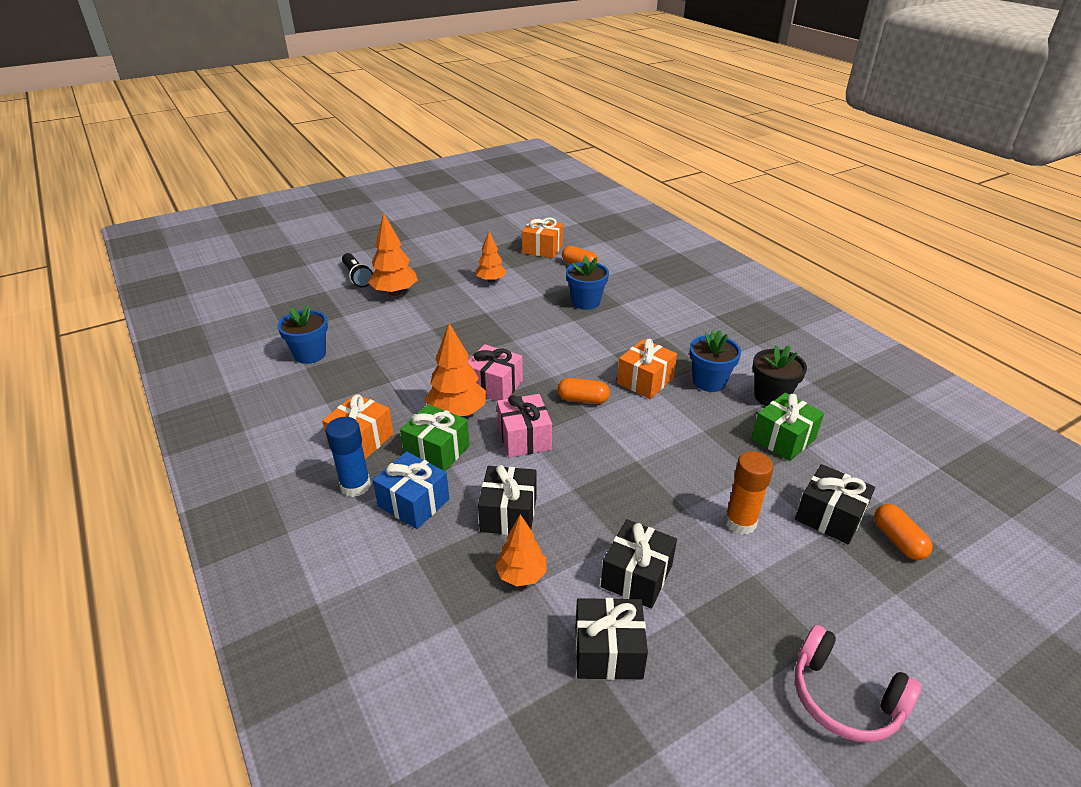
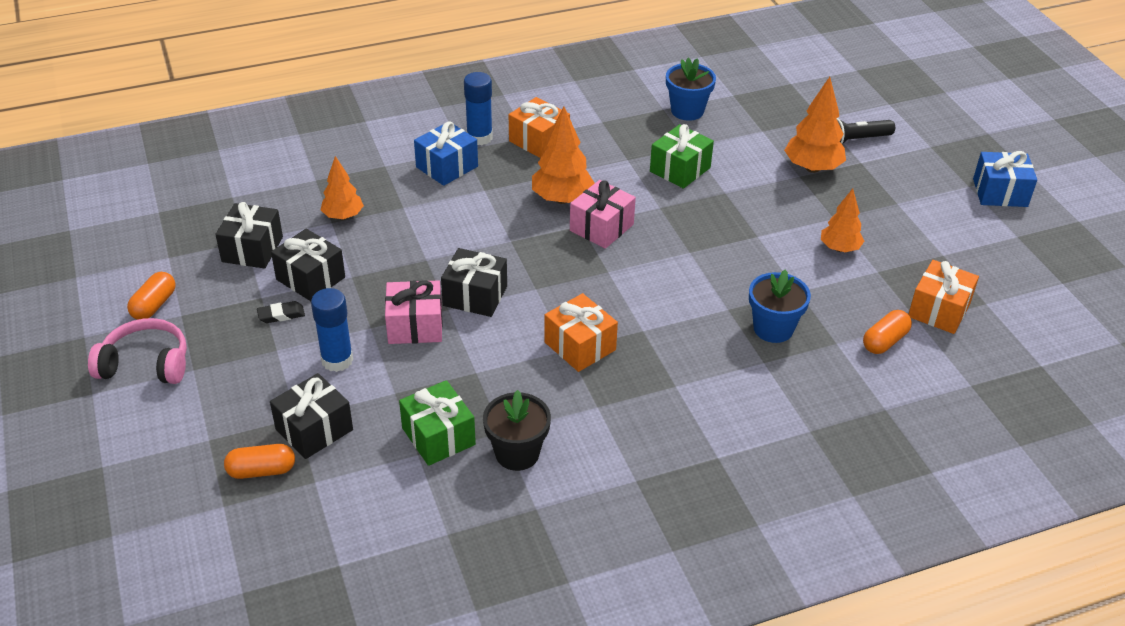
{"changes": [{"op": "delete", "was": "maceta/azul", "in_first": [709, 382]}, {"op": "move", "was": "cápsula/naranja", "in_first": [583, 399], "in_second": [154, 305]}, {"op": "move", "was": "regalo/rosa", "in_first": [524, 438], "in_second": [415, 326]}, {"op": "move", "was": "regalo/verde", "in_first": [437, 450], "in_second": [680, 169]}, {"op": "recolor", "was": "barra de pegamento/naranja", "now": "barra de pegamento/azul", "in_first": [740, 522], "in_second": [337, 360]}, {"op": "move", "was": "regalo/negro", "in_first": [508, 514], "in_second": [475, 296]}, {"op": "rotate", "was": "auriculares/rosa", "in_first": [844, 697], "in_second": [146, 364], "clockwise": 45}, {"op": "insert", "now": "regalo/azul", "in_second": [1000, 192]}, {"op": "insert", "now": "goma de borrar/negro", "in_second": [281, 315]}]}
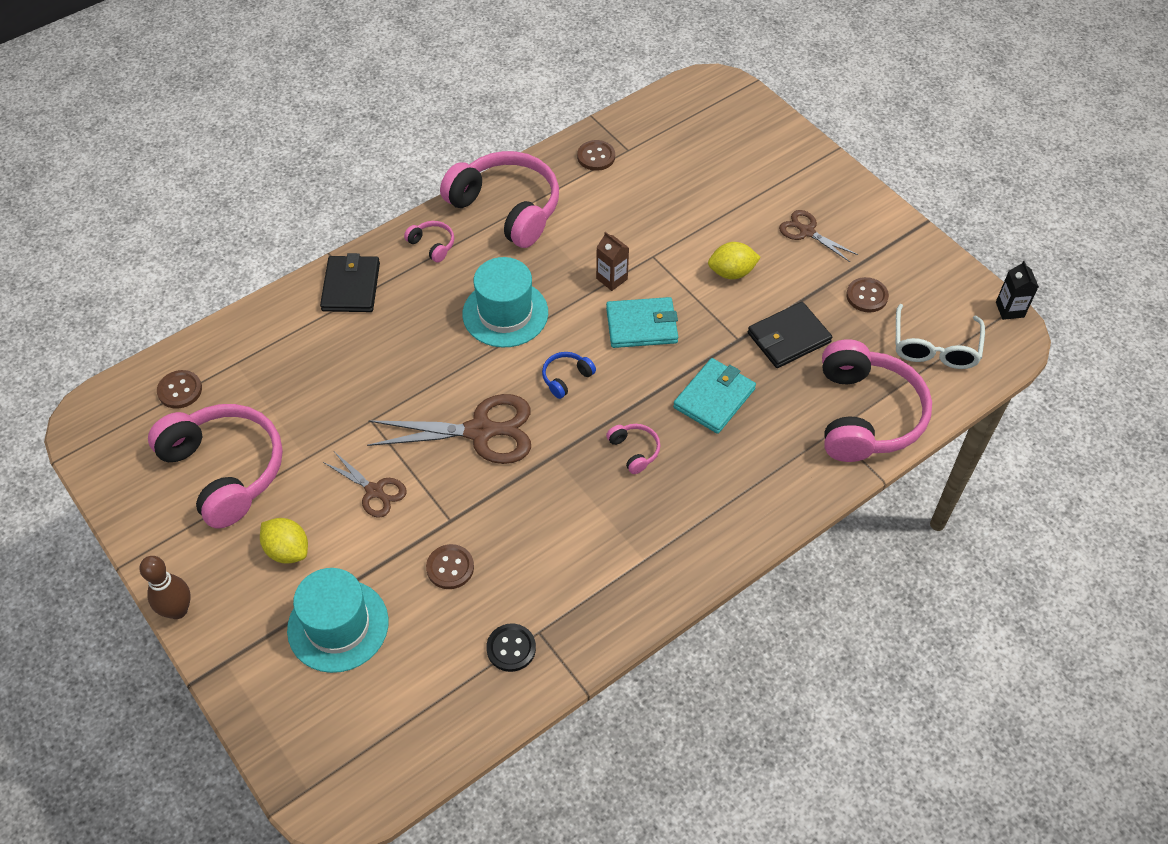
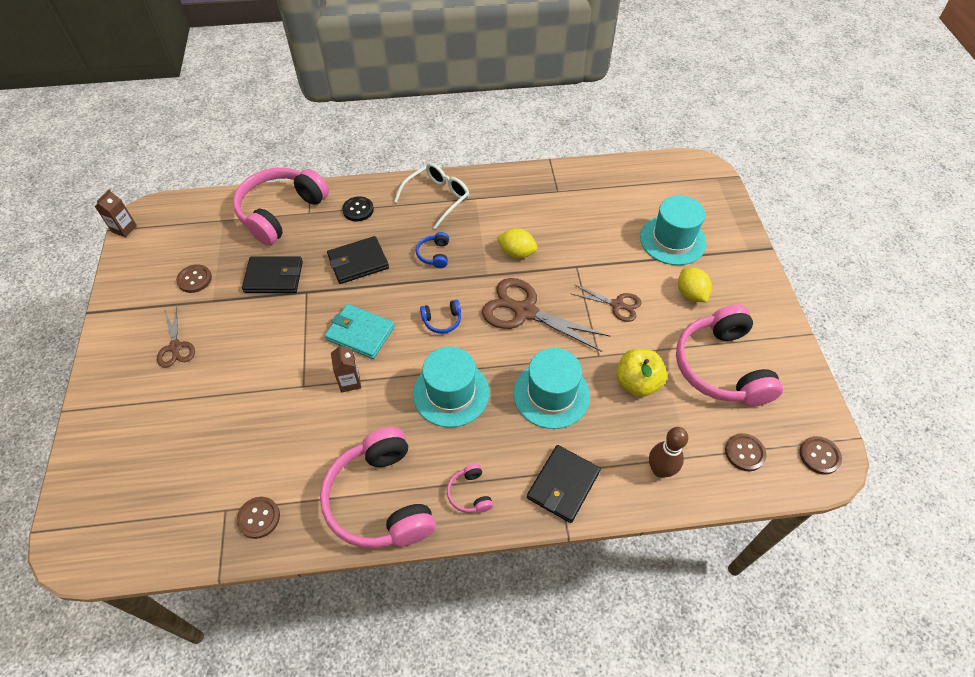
{"changes": [{"op": "move", "was": "limón/amarillo", "in_first": [731, 272], "in_second": [516, 253]}, {"op": "recolor", "was": "cartón de leche/negro", "now": "cartón de leche/marrón", "in_first": [1009, 309], "in_second": [124, 229]}, {"op": "move", "was": "gafas/blanco", "in_first": [934, 348], "in_second": [437, 198]}, {"op": "recolor", "was": "cartera/turquesa", "now": "cartera/negro", "in_first": [714, 398], "in_second": [358, 262]}, {"op": "recolor", "was": "auriculares/rosa", "now": "auriculares/azul", "in_first": [634, 451], "in_second": [434, 254]}, {"op": "rotate", "was": "tijeras/marrón", "in_first": [375, 491], "in_second": [617, 305], "clockwise": 135}, {"op": "move", "was": "botón/marrón", "in_first": [450, 567], "in_second": [819, 456]}, {"op": "move", "was": "bolo/marrón", "in_first": [178, 610], "in_second": [660, 470]}, {"op": "move", "was": "botón/negro", "in_first": [511, 648], "in_second": [358, 210]}, {"op": "insert", "now": "sombrero/turquesa", "in_second": [551, 394]}, {"op": "insert", "now": "manzana/amarillo", "in_second": [637, 383]}]}
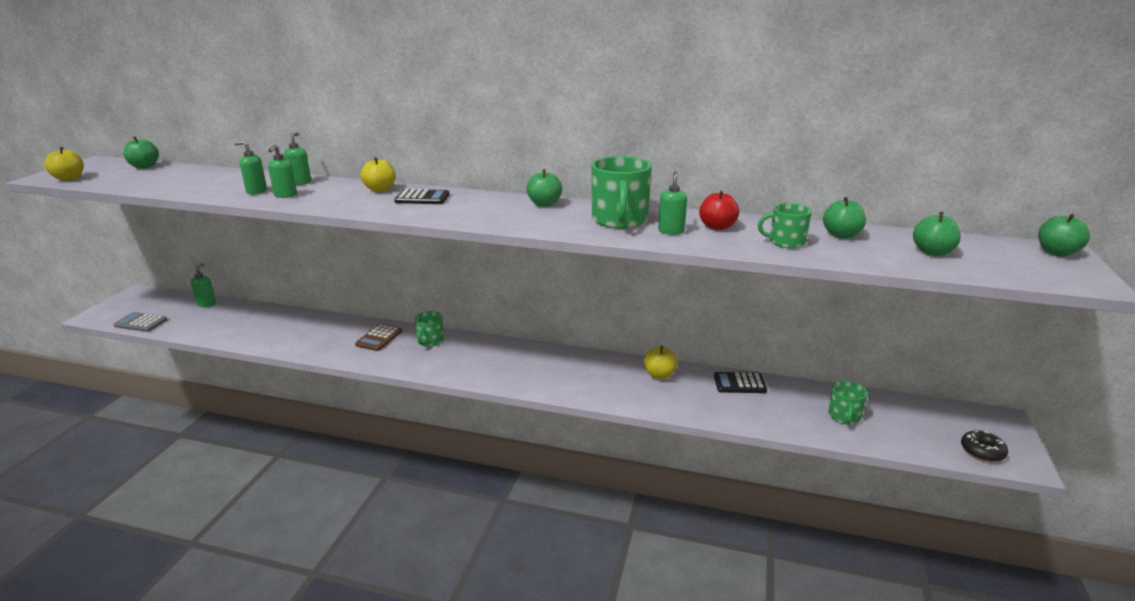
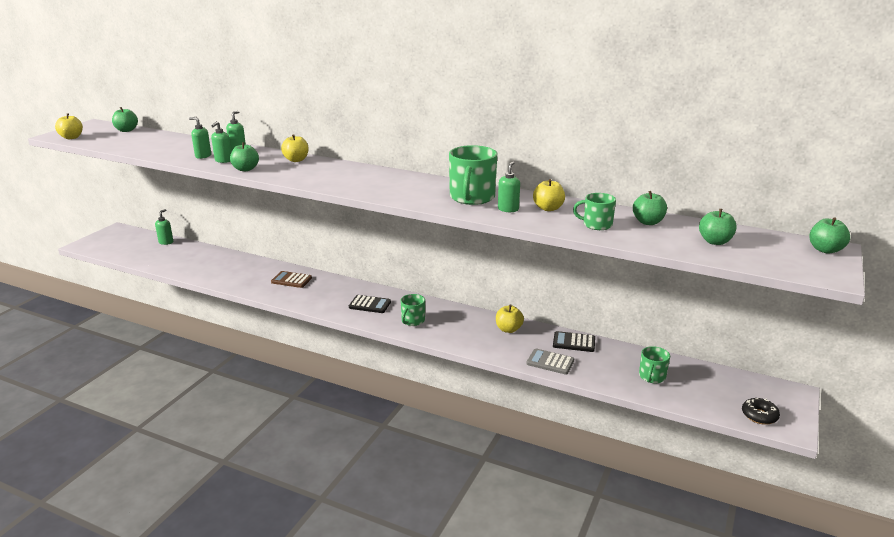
{"changes": [{"op": "move", "was": "manzana/verde", "in_first": [544, 204], "in_second": [245, 169]}, {"op": "move", "was": "calculadora/negro", "in_first": [422, 198], "in_second": [369, 305]}, {"op": "recolor", "was": "manzana/rojo", "now": "manzana/amarillo", "in_first": [717, 227], "in_second": [548, 208]}, {"op": "move", "was": "taza/verde", "in_first": [430, 341], "in_second": [412, 321]}, {"op": "move", "was": "calculadora/gris", "in_first": [141, 323], "in_second": [550, 362]}, {"op": "rotate", "was": "calculadora/marrón", "in_first": [379, 338], "in_second": [291, 280], "clockwise": 75}]}
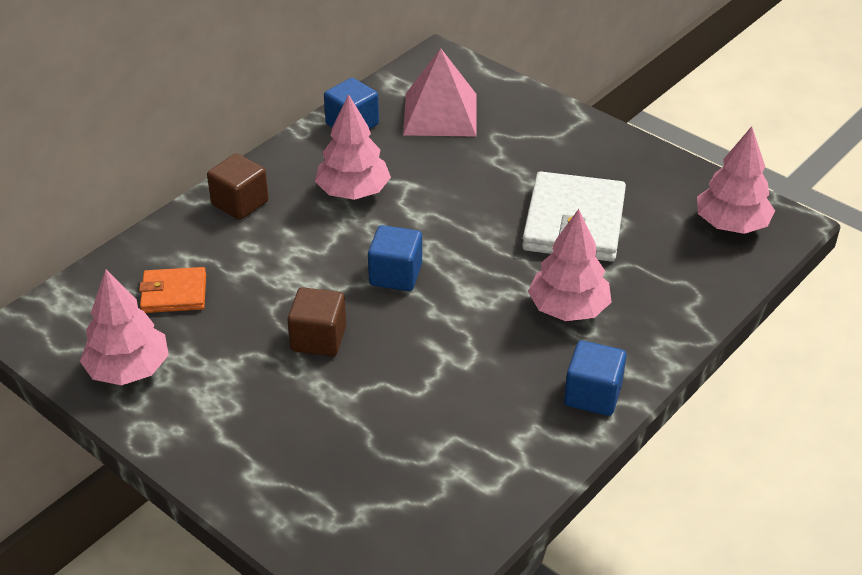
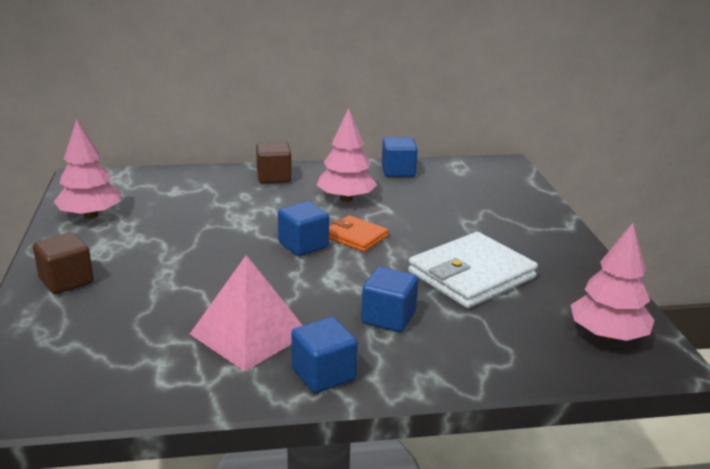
{"changes": [{"op": "move", "was": "pirámide/rosa", "in_first": [440, 114], "in_second": [249, 334]}, {"op": "replace", "was": "árbol/rosa", "now": "cubo/azul", "in_first": [568, 309], "in_second": [388, 317]}, {"op": "move", "was": "cartera/naranja", "in_first": [174, 293], "in_second": [356, 237]}, {"op": "move", "was": "cubo/marrón", "in_first": [318, 338], "in_second": [66, 281]}]}
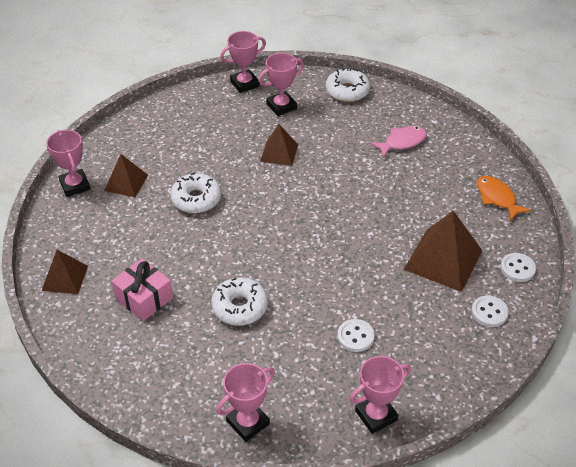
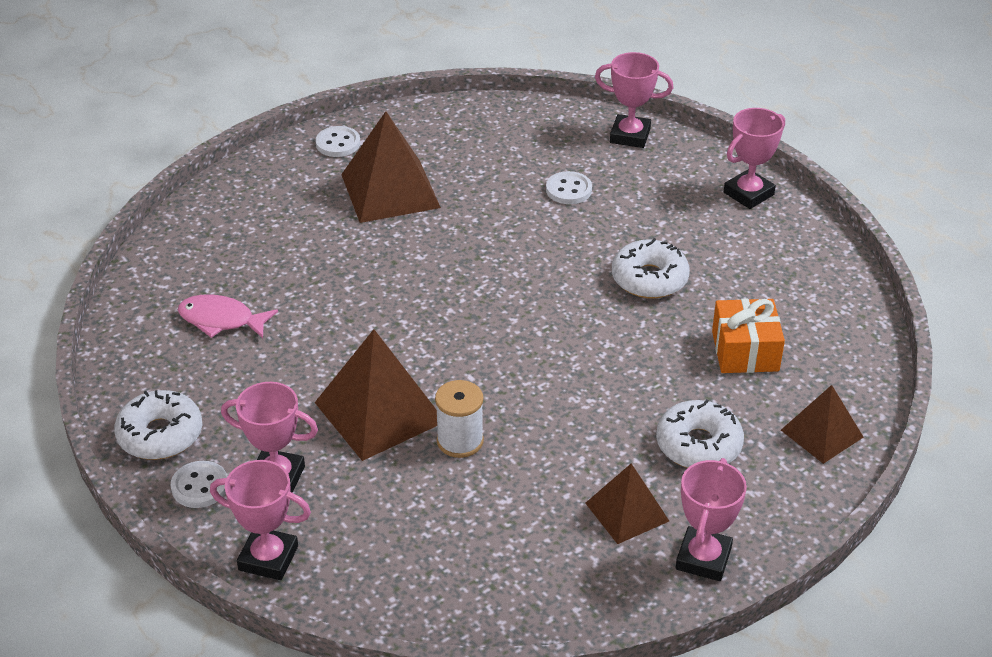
{"changes": [{"op": "resize", "was": "pirámide/marrón", "in_first": [279, 152], "in_second": [379, 412], "ratio": 1.67}, {"op": "move", "was": "rosquilla/blanco", "in_first": [196, 199], "in_second": [698, 445]}, {"op": "delete", "was": "pez/naranja", "in_first": [497, 198]}, {"op": "recolor", "was": "regalo/rosa", "now": "regalo/naranja", "in_first": [144, 298], "in_second": [745, 351]}, {"op": "move", "was": "botón/blanco", "in_first": [489, 312], "in_second": [200, 486]}, {"op": "rotate", "was": "trofeo/rosa", "in_first": [248, 422], "in_second": [748, 194], "clockwise": -45}, {"op": "insert", "now": "carrete/blanco", "in_second": [460, 441]}]}
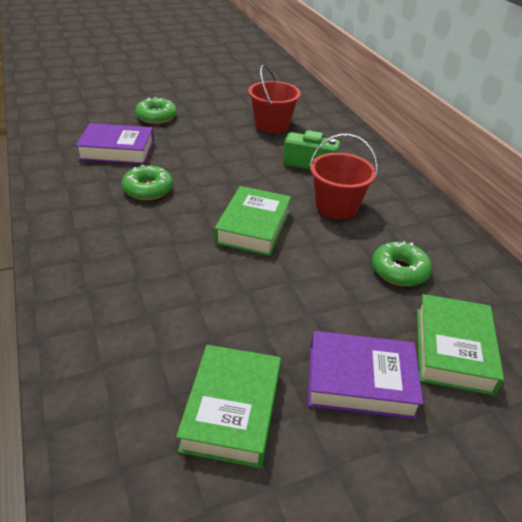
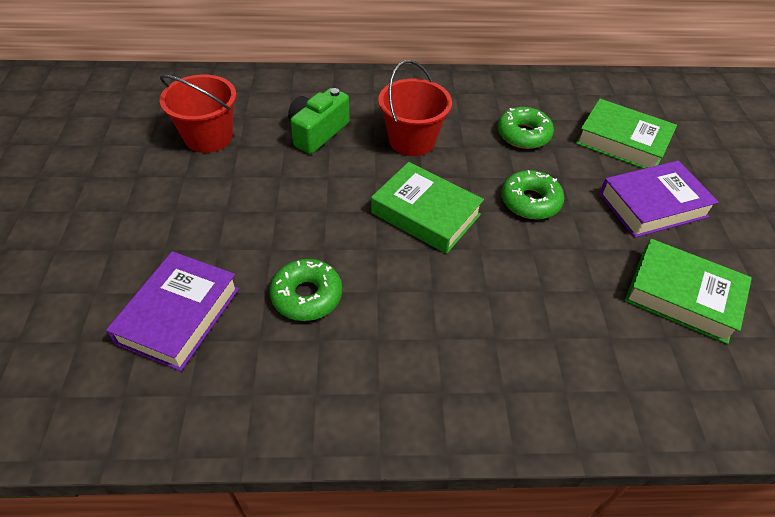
{"changes": [{"op": "move", "was": "rosquilla/verde", "in_first": [156, 117], "in_second": [530, 201]}, {"op": "rotate", "was": "libro/morado", "in_first": [360, 381], "in_second": [652, 205], "clockwise": 45}]}
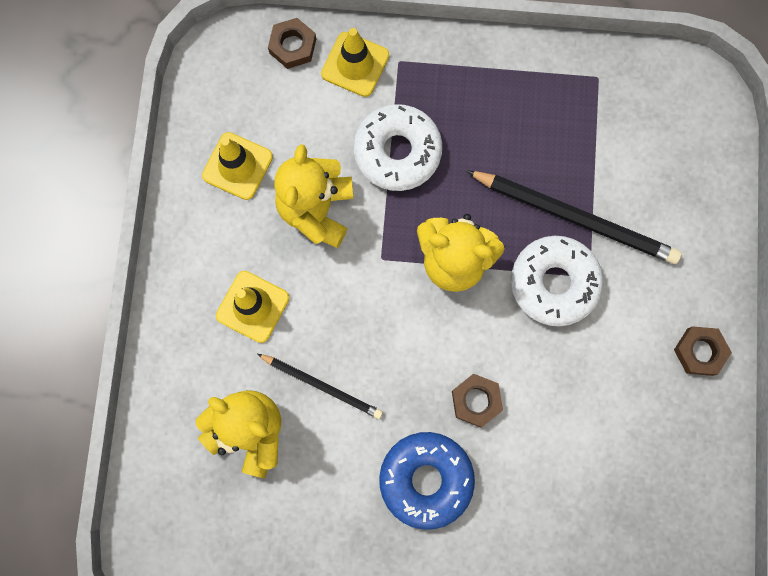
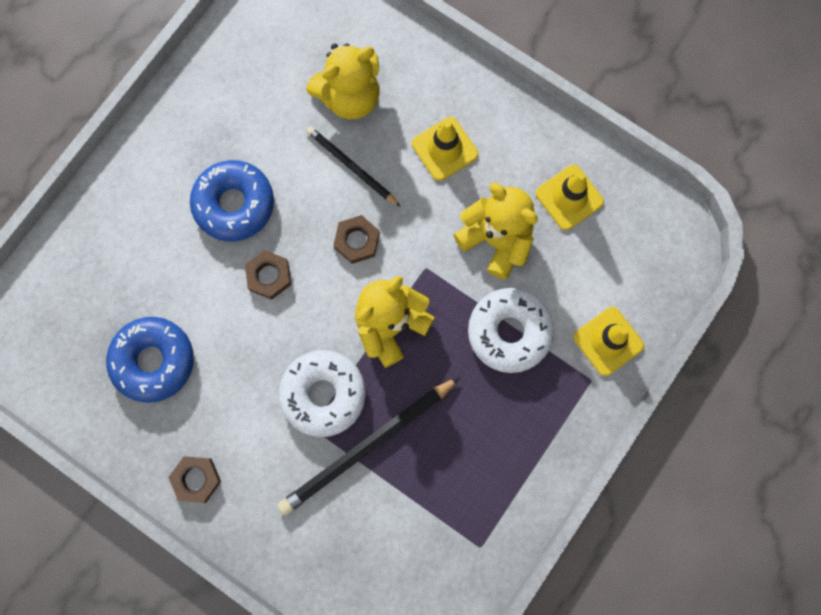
{"changes": [{"op": "move", "was": "tuerca/marrón", "in_first": [293, 46], "in_second": [357, 241]}, {"op": "rotate", "was": "lápiz/negro", "in_first": [321, 385], "in_second": [352, 167], "clockwise": 75}, {"op": "insert", "now": "rosquilla/azul", "in_second": [153, 361]}]}
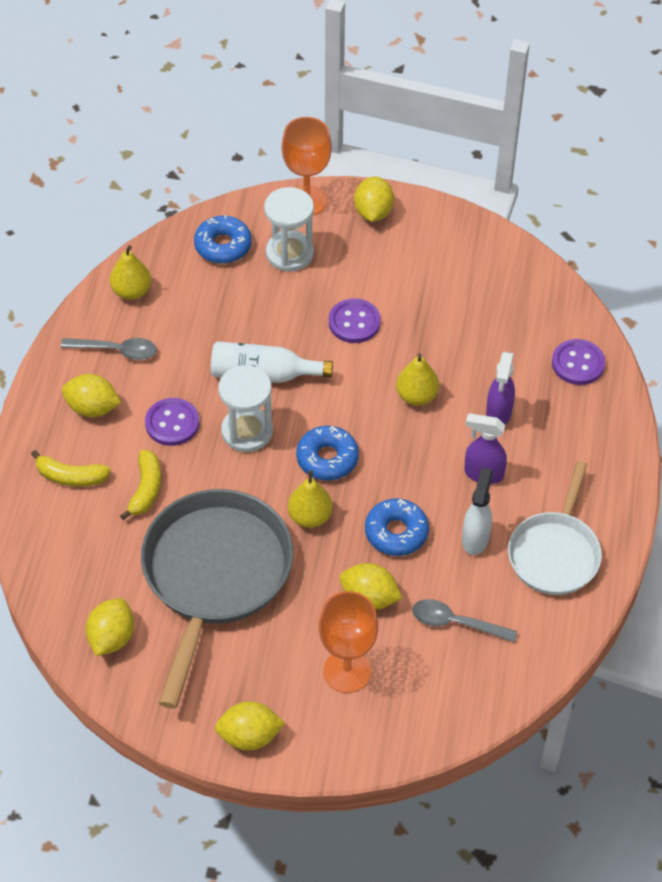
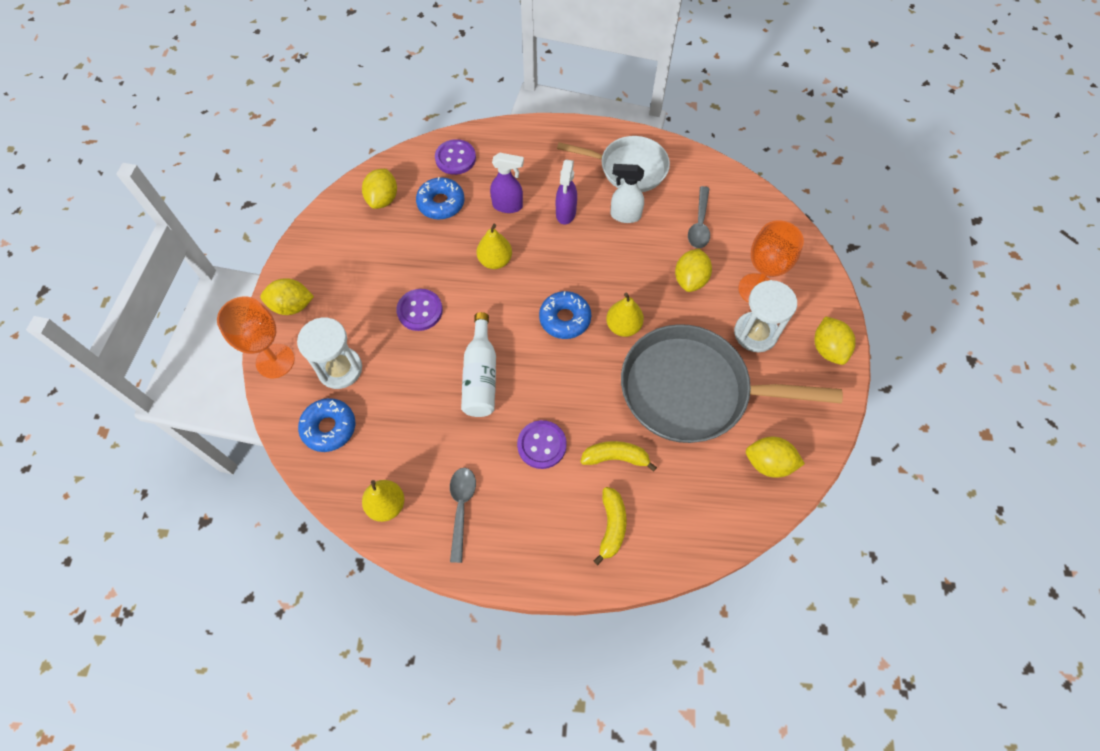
{"changes": [{"op": "move", "was": "reloj de arena/blanco", "in_first": [247, 431], "in_second": [755, 333]}, {"op": "move", "was": "limón/amarillo", "in_first": [92, 408], "in_second": [383, 199]}, {"op": "move", "was": "rosquilla/azul", "in_first": [396, 532], "in_second": [441, 203]}]}
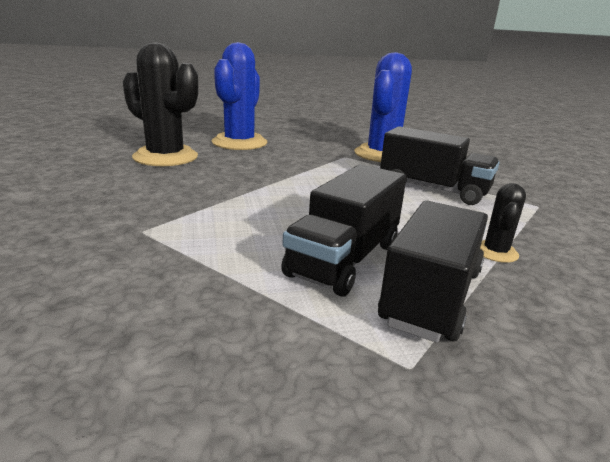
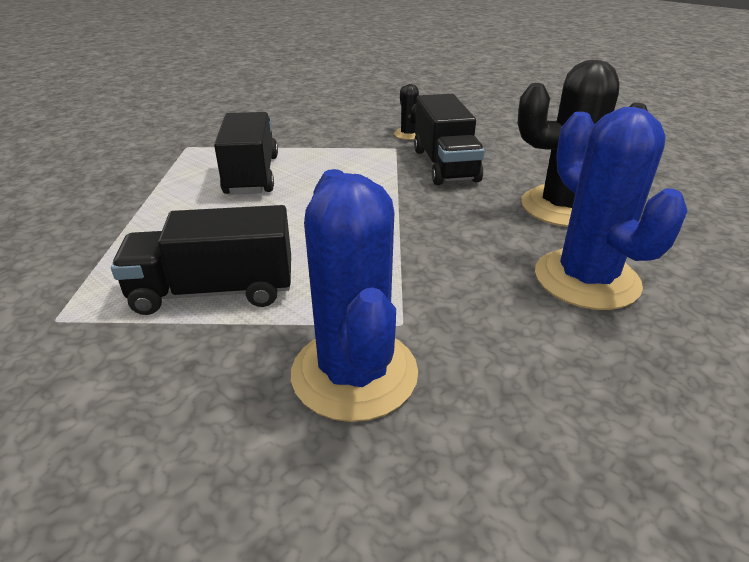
{"changes": [{"op": "move", "was": "cactus/negro", "in_first": [495, 252], "in_second": [408, 134]}, {"op": "move", "was": "camión/negro", "in_first": [431, 296], "in_second": [445, 165]}]}
